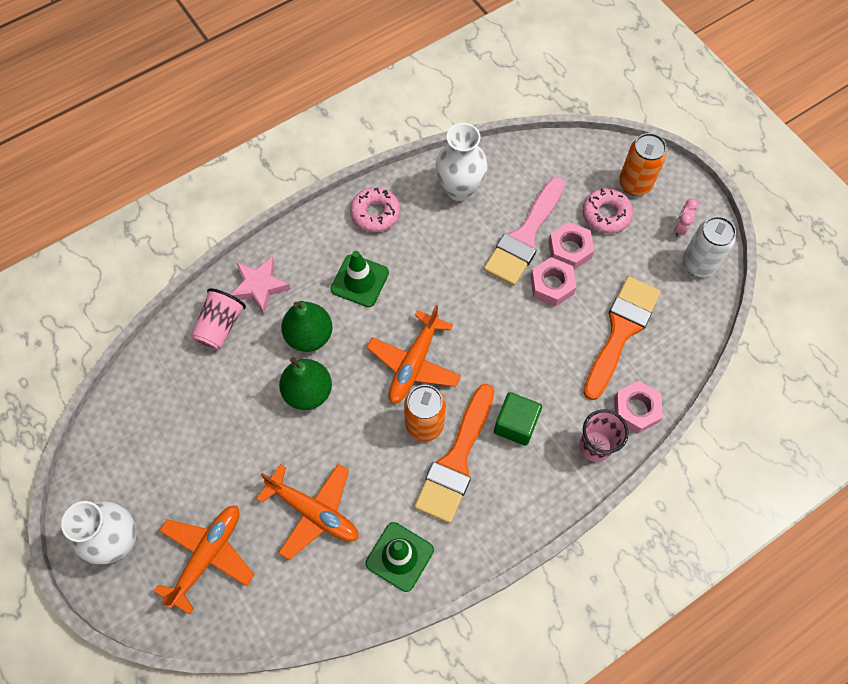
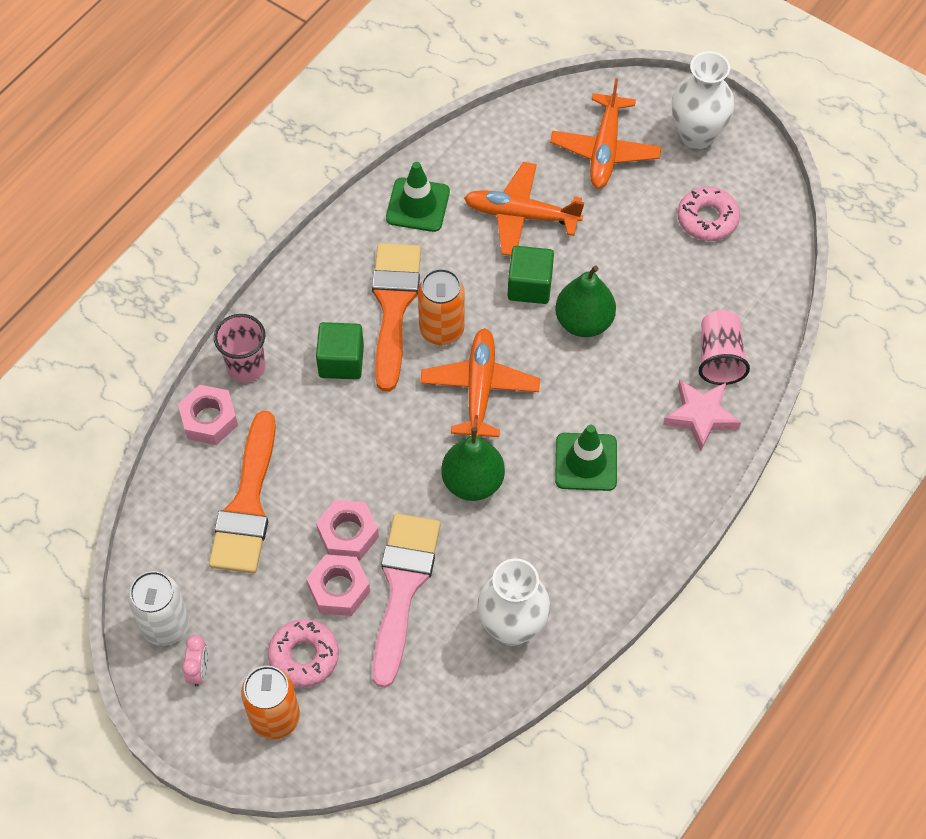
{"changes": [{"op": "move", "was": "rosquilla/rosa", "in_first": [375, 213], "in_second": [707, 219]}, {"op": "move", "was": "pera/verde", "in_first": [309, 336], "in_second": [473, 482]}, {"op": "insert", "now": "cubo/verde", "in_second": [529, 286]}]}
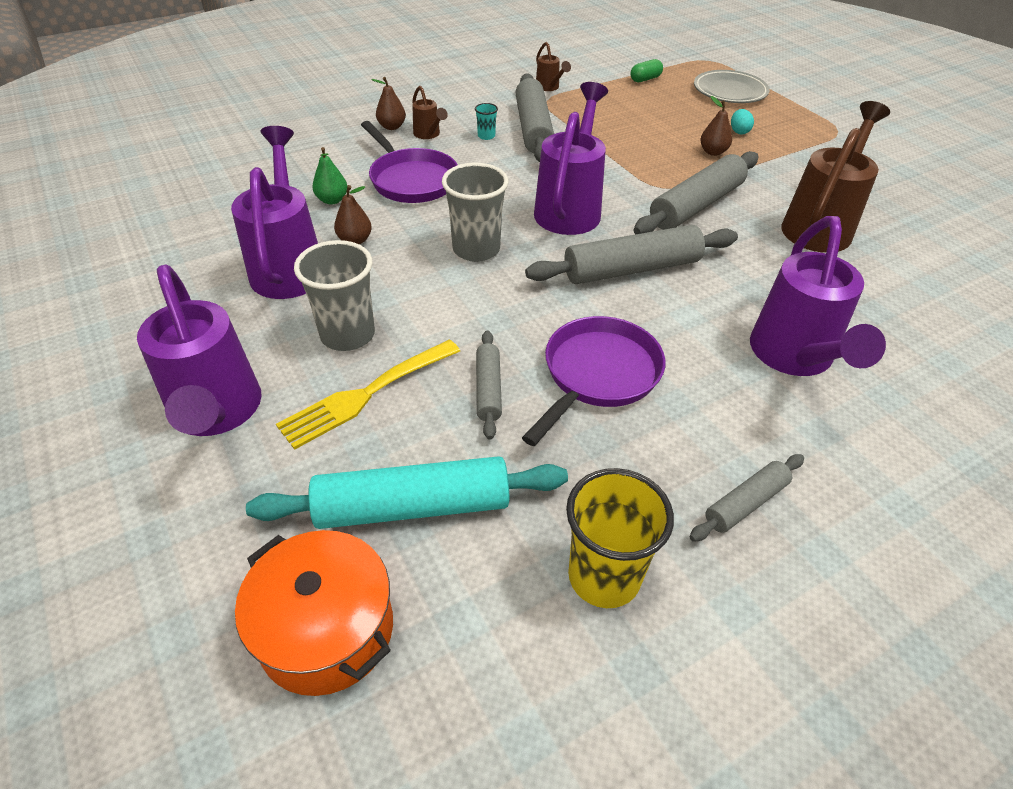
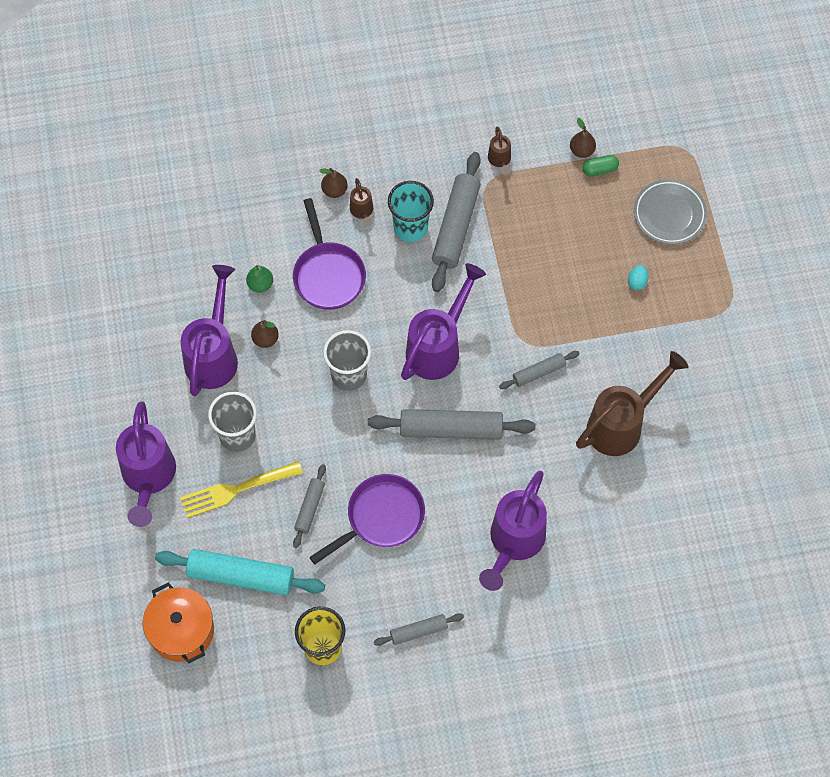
{"changes": [{"op": "move", "was": "pera/marrón", "in_first": [713, 152], "in_second": [581, 151]}, {"op": "resize", "was": "vaso/turquesa", "in_first": [486, 136], "in_second": [410, 227], "ratio": 2.2}, {"op": "resize", "was": "rodillo/gris", "in_first": [696, 206], "in_second": [538, 372], "ratio": 0.54}]}
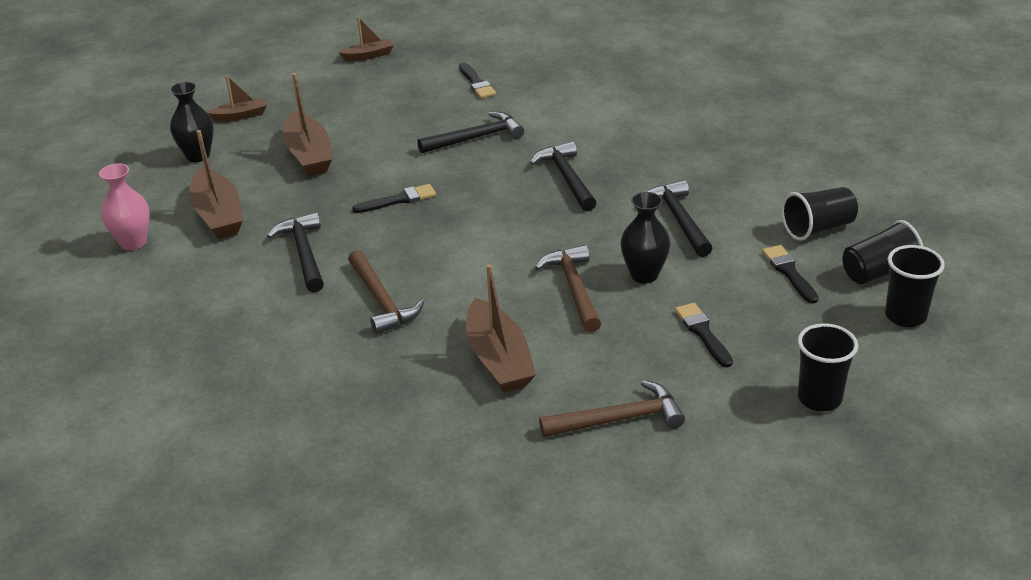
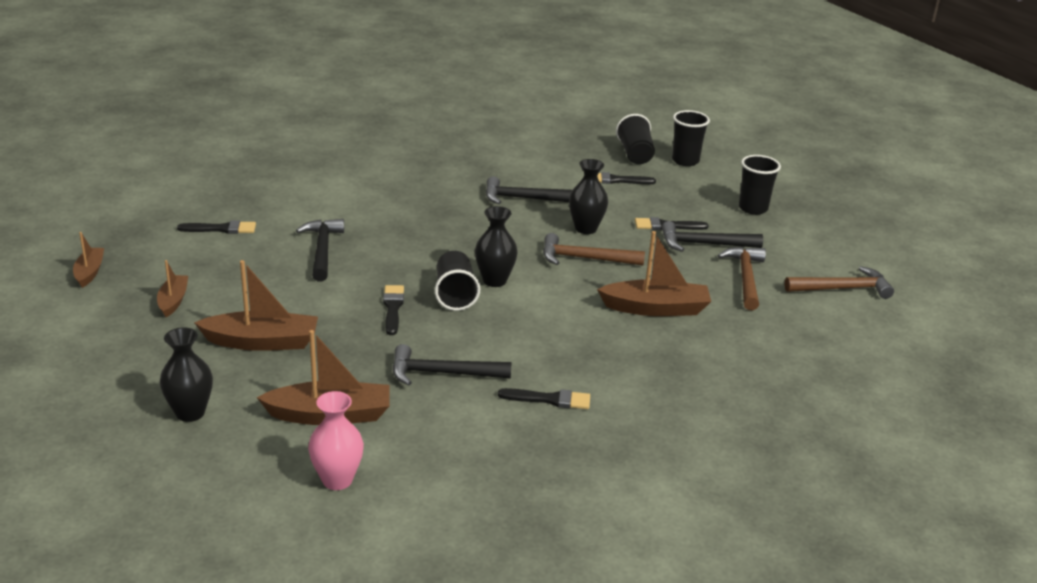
{"changes": [{"op": "move", "was": "barco/marrón", "in_first": [241, 116], "in_second": [173, 301]}, {"op": "move", "was": "martillo/negro", "in_first": [567, 178], "in_second": [704, 244]}, {"op": "move", "was": "vaso/negro", "in_first": [818, 228], "in_second": [455, 294]}, {"op": "move", "was": "martillo/marrón", "in_first": [381, 301], "in_second": [842, 289]}, {"op": "insert", "now": "florero/negro", "in_second": [494, 280]}, {"op": "insert", "now": "pincel/negro", "in_second": [549, 399]}]}
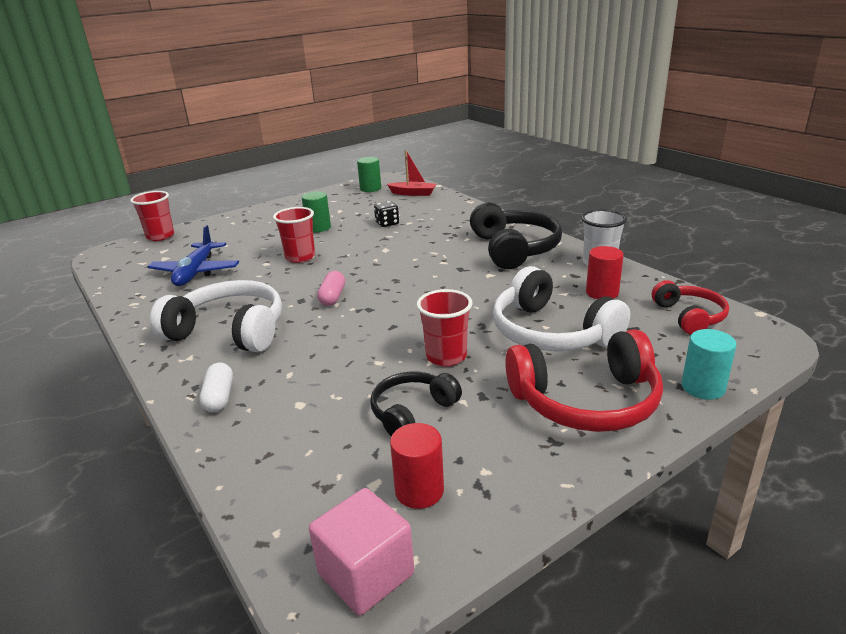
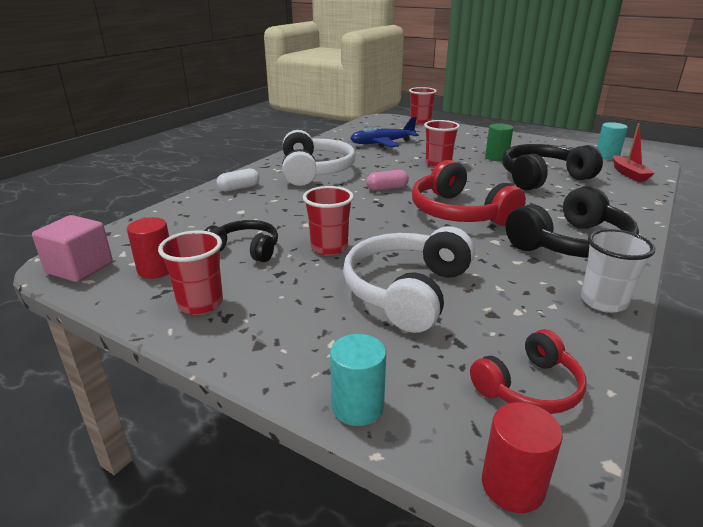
{"changes": [{"op": "recolor", "was": "cilindro/verde", "now": "cilindro/turquesa", "in_first": [370, 189], "in_second": [607, 156]}, {"op": "replace", "was": "dado/negro", "now": "auriculares/negro", "in_first": [387, 223], "in_second": [542, 178]}, {"op": "move", "was": "cilindro/rojo", "in_first": [602, 293], "in_second": [512, 486]}, {"op": "move", "was": "auriculares/rojo", "in_first": [586, 401], "in_second": [459, 213]}, {"op": "insert", "now": "vaso/rojo", "in_second": [200, 304]}]}
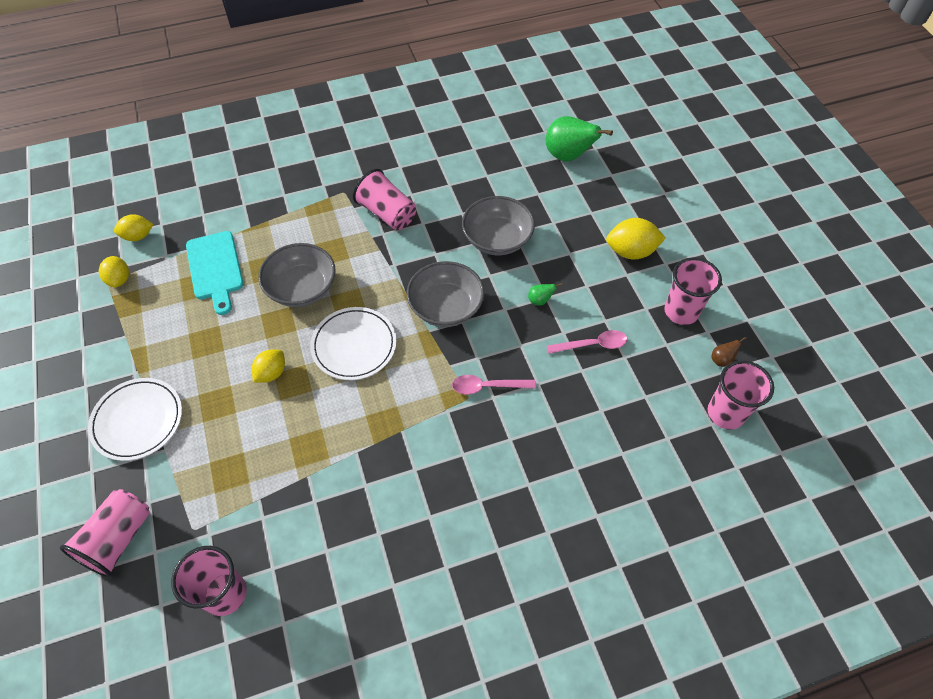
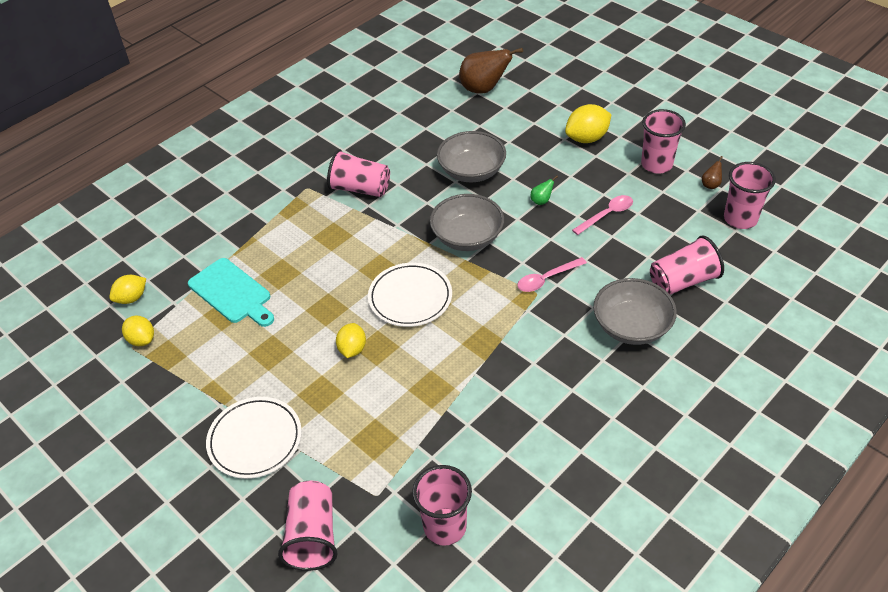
{"changes": [{"op": "recolor", "was": "pera/verde", "now": "pera/marrón", "in_first": [568, 156], "in_second": [484, 89]}, {"op": "move", "was": "cuenco/gris", "in_first": [302, 288], "in_second": [631, 326]}, {"op": "insert", "now": "vaso/rosa", "in_second": [683, 281]}]}
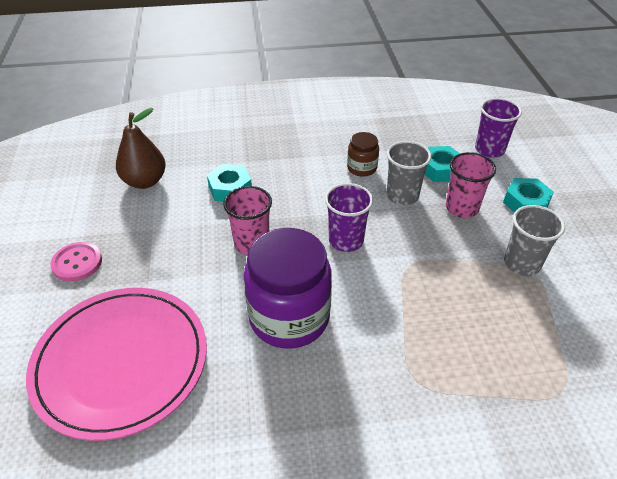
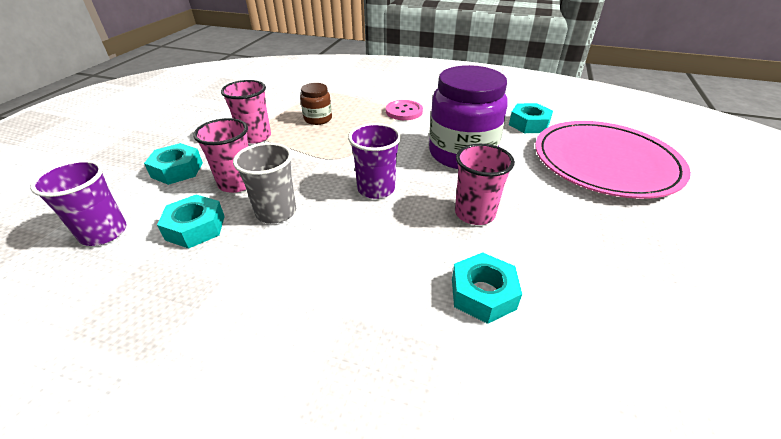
{"changes": [{"op": "delete", "was": "pera/marrón", "in_first": [145, 181]}, {"op": "move", "was": "tarro/marrón", "in_first": [362, 168], "in_second": [318, 119]}, {"op": "recolor", "was": "vaso/gris", "now": "vaso/rosa", "in_first": [522, 263], "in_second": [255, 137]}, {"op": "move", "was": "botón/rosa", "in_first": [77, 263], "in_second": [404, 111]}, {"op": "insert", "now": "tuerca/turquesa", "in_second": [529, 124]}]}
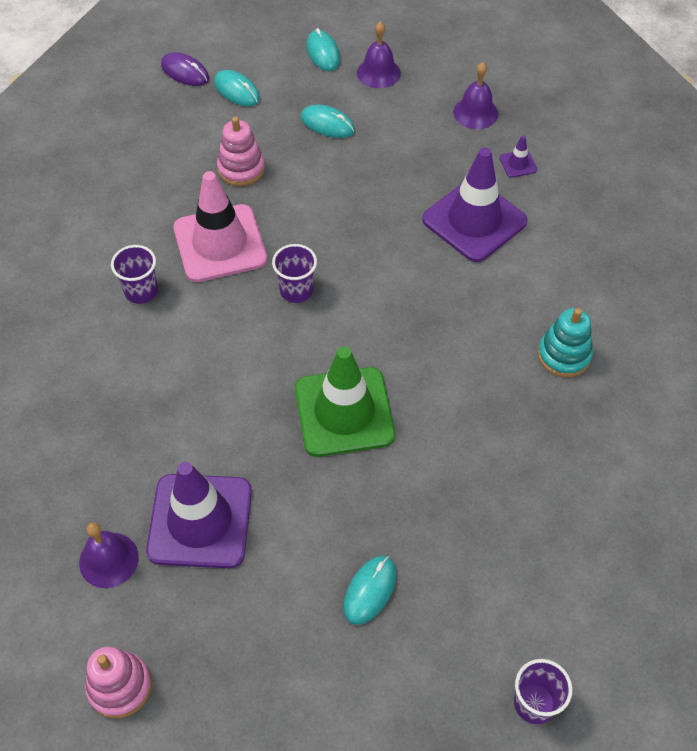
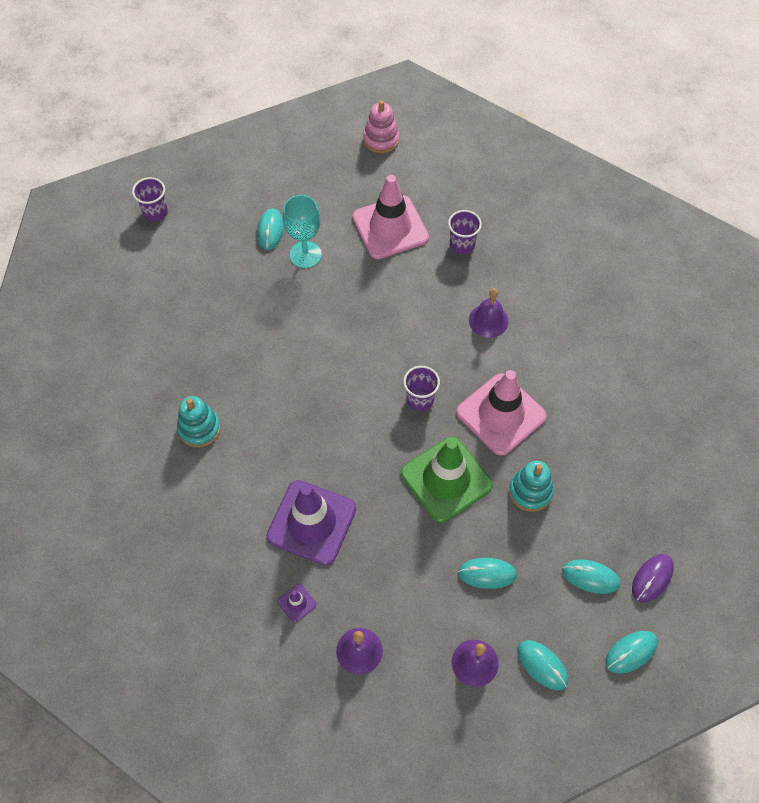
{"changes": [{"op": "rotate", "was": "ratón/morado", "in_first": [185, 72], "in_second": [652, 578], "clockwise": -60}, {"op": "recolor", "was": "juguete apilable/rosa", "now": "juguete apilable/turquesa", "in_first": [241, 169], "in_second": [530, 491]}, {"op": "move", "was": "vaso/morado", "in_first": [141, 291], "in_second": [462, 245]}, {"op": "move", "was": "cono de tráfico/verde", "in_first": [344, 412], "in_second": [446, 479]}, {"op": "recolor", "was": "cono de tráfico/morado", "now": "cono de tráfico/rosa", "in_first": [200, 521], "in_second": [390, 227]}, {"op": "move", "was": "campana/morado", "in_first": [108, 560], "in_second": [488, 320]}, {"op": "insert", "now": "copa/turquesa", "in_second": [305, 254]}, {"op": "insert", "now": "ratón/turquesa", "in_second": [631, 652]}]}
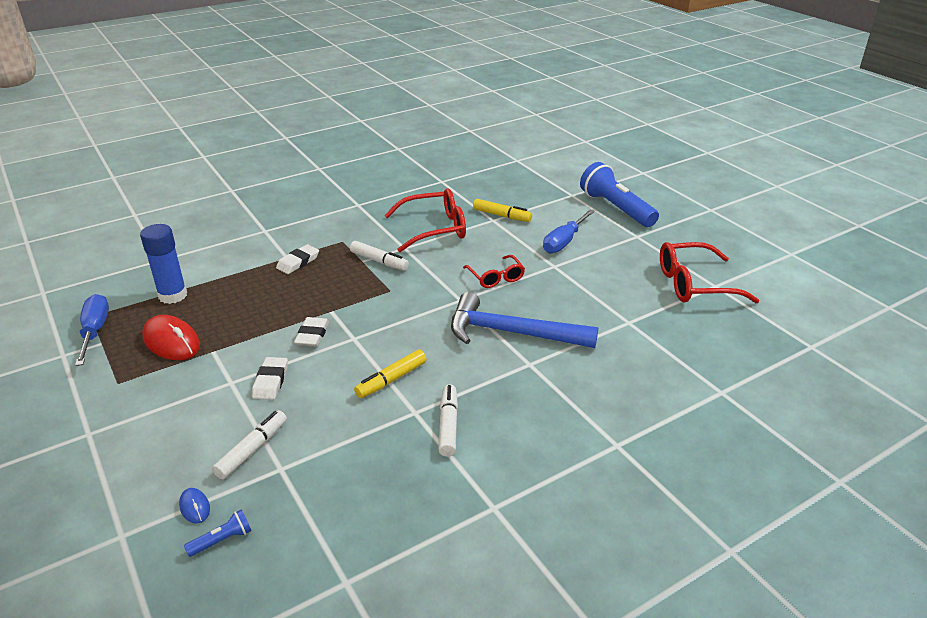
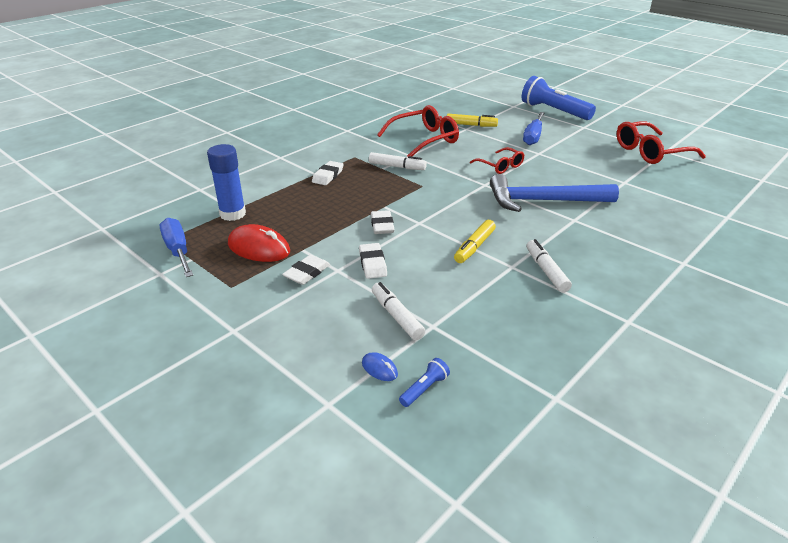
{"changes": [{"op": "rotate", "was": "rotulador/blanco", "in_first": [252, 449], "in_second": [396, 316], "clockwise": -45}, {"op": "insert", "now": "goma de borrar/blanco", "in_second": [307, 273]}]}
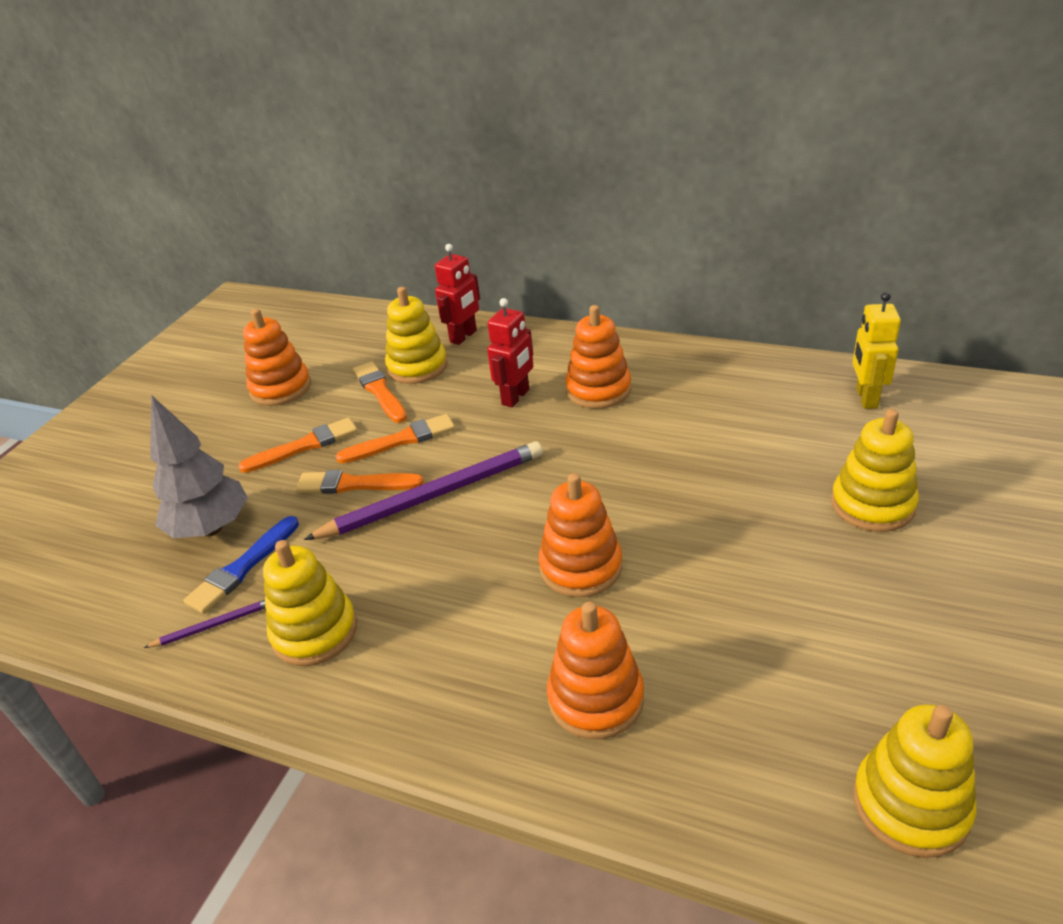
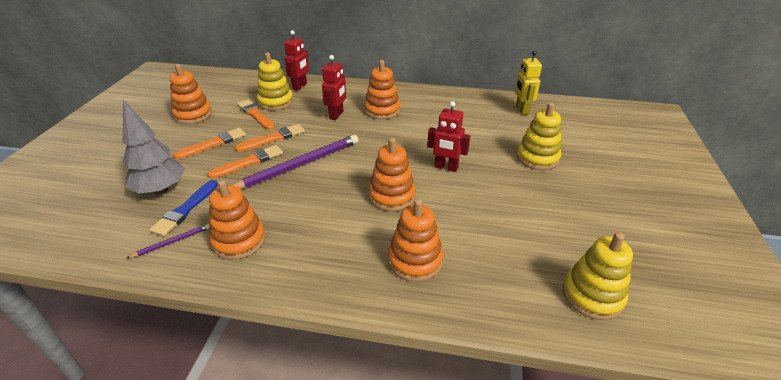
{"changes": [{"op": "rotate", "was": "pincel/naranja", "in_first": [355, 484], "in_second": [249, 162], "clockwise": 150}, {"op": "recolor", "was": "juguete apilable/amarillo", "now": "juguete apilable/naranja", "in_first": [314, 632], "in_second": [239, 240]}, {"op": "insert", "now": "robot/rojo", "in_second": [446, 167]}]}
